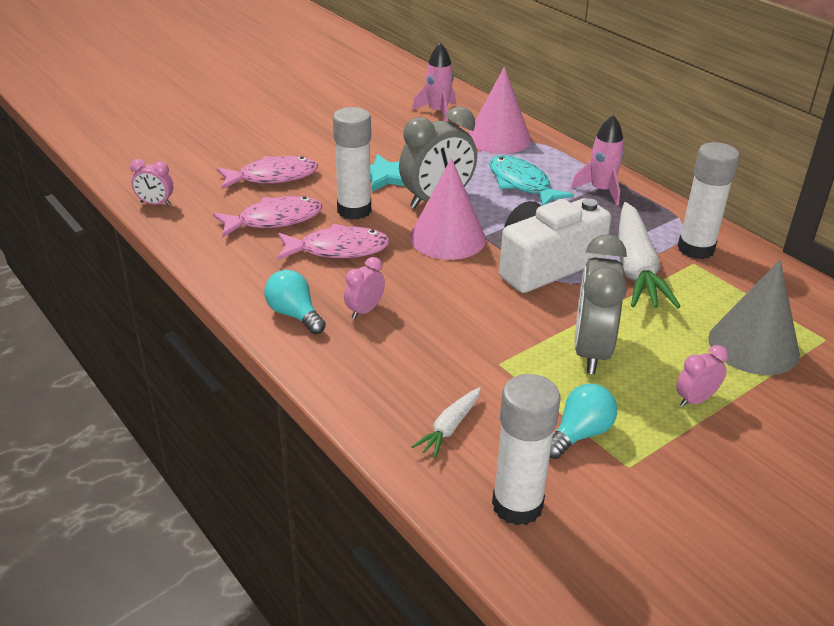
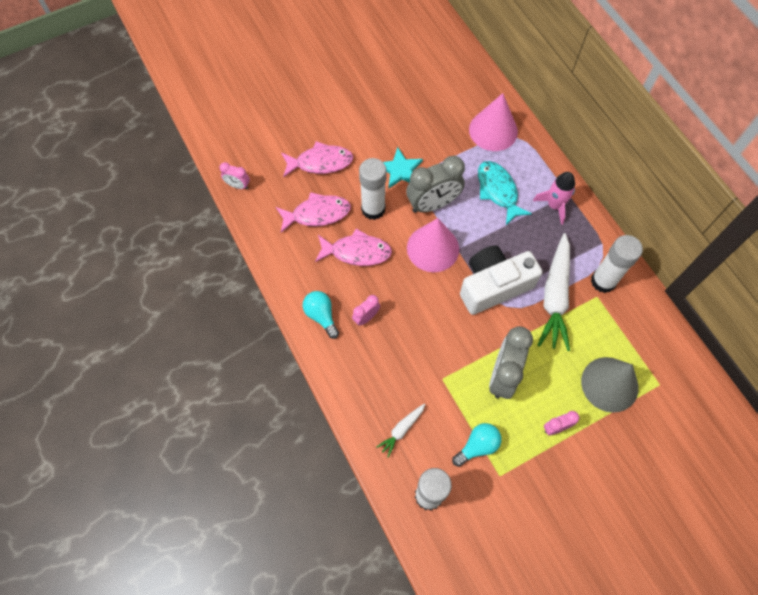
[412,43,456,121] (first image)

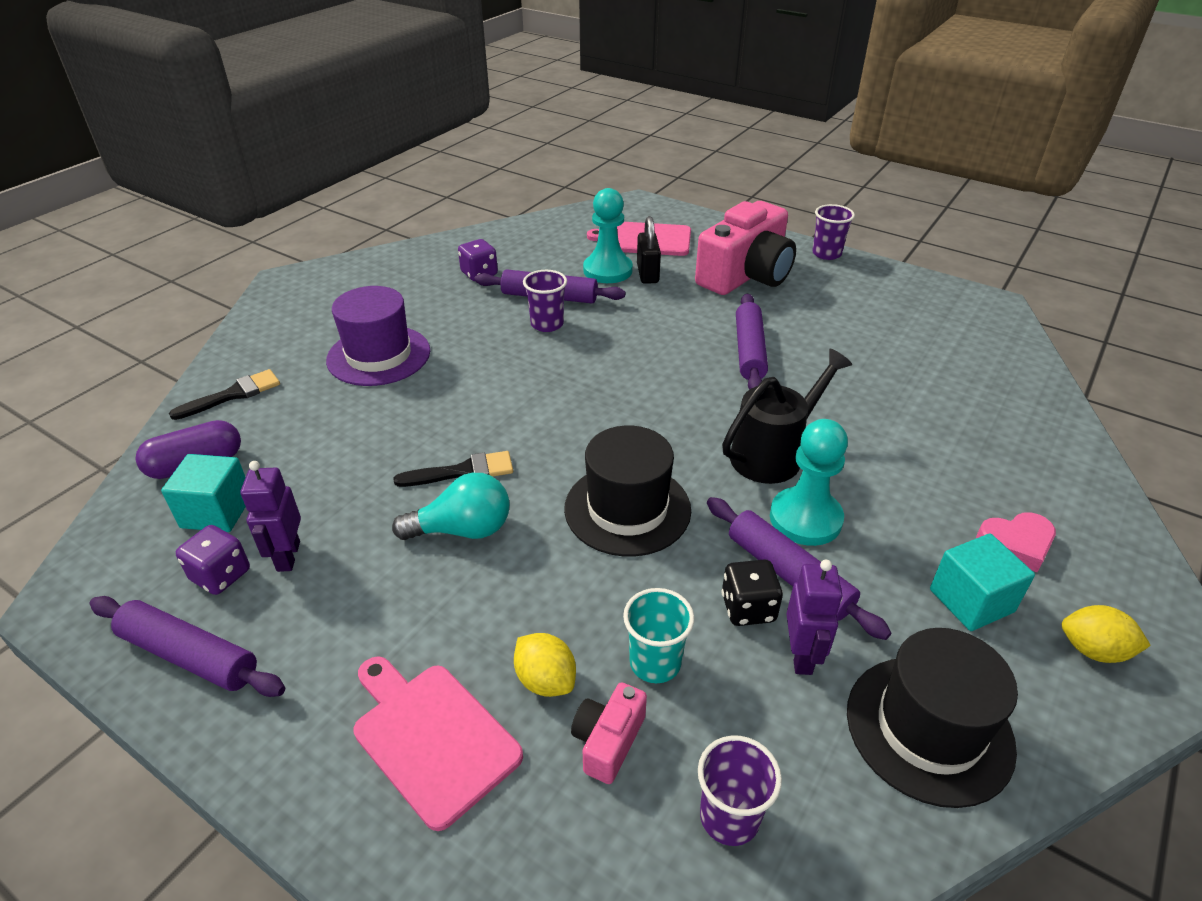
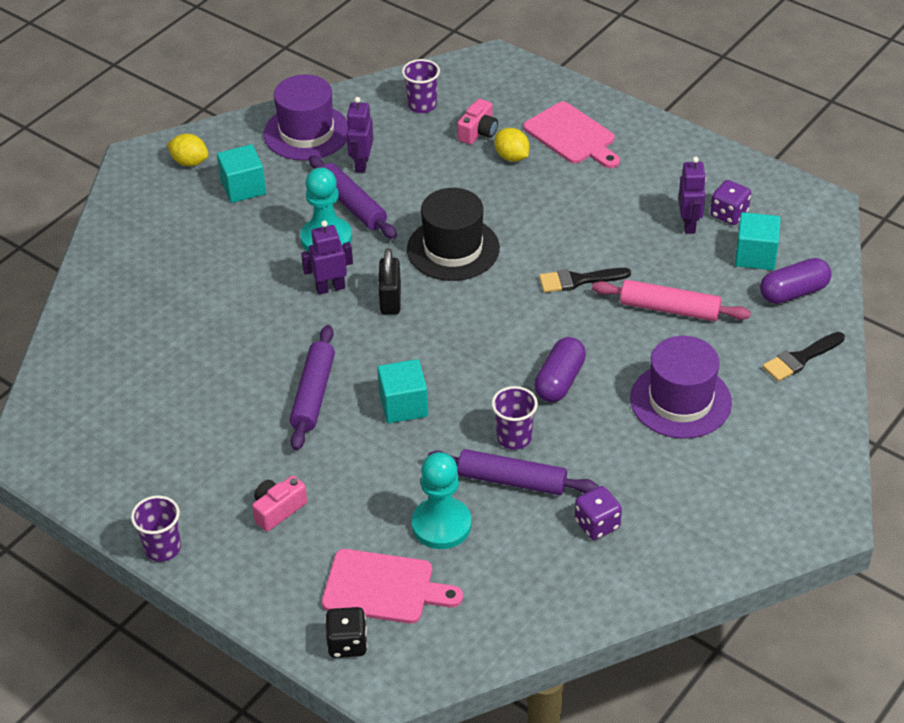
[252,475,307,532]
[379,248,401,314]
[301,220,353,295]
[392,473,510,540] (first image)
[976,513,1056,572] (first image)
[325,607,367,658]
[623,588,694,683] (first image)
[90,596,285,697] (first image)
[264,74,348,161]
[592,280,751,321]
[534,337,586,402]
[377,359,428,423]

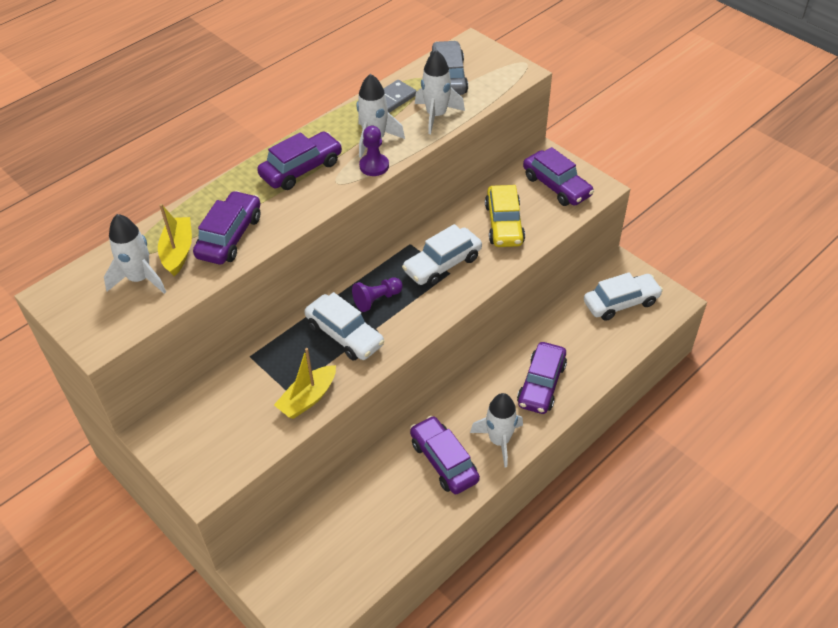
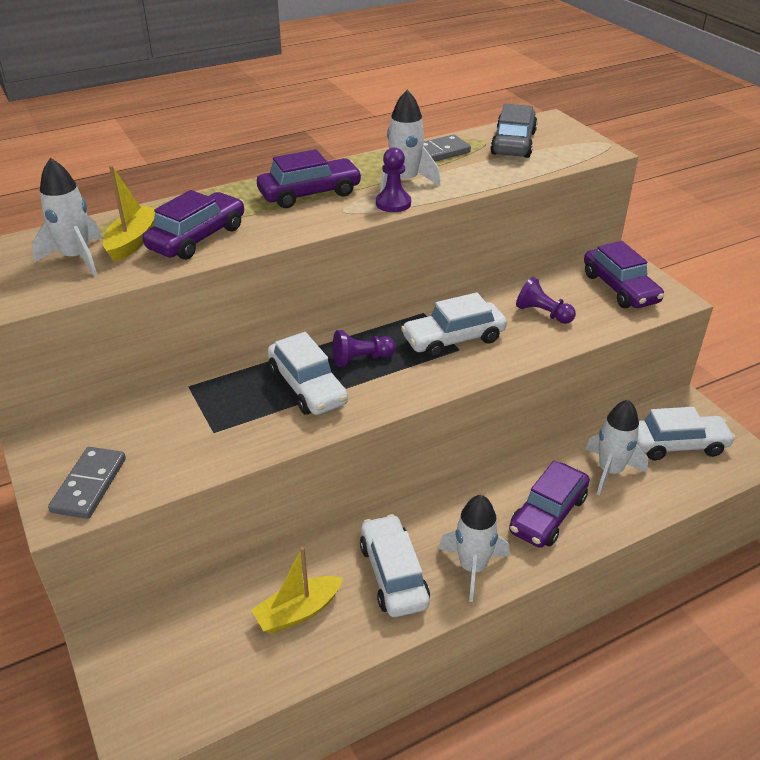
[585,400,648,495]
[516,277,576,324]
[251,547,343,634]
[360,514,430,617]
[48,447,126,519]

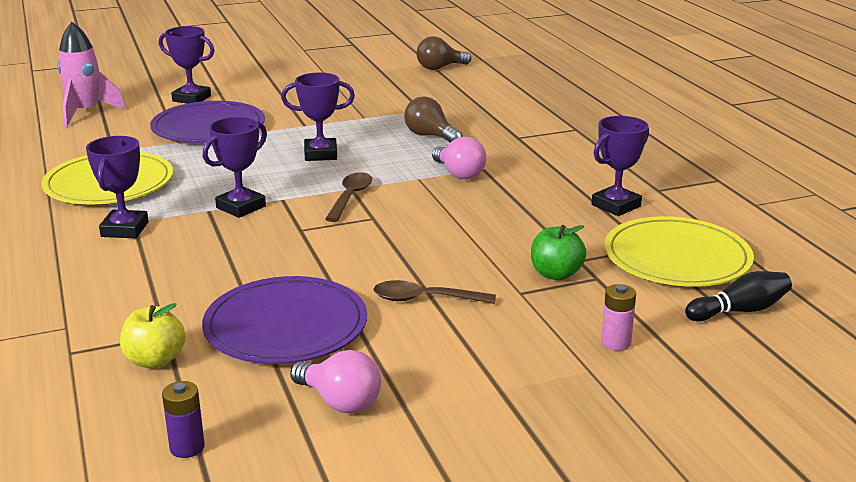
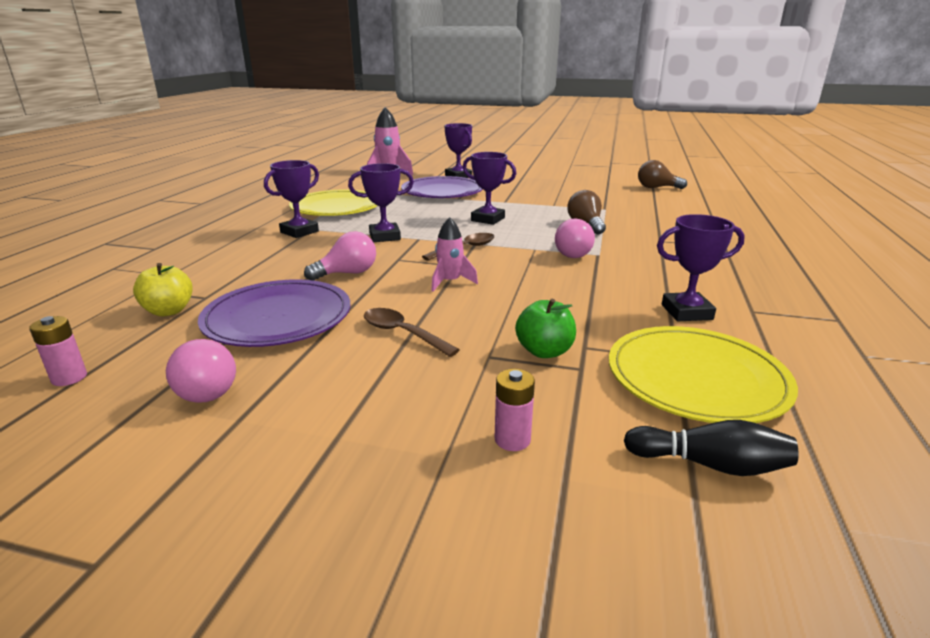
[29,316,87,386]
[431,217,478,292]
[304,231,376,281]

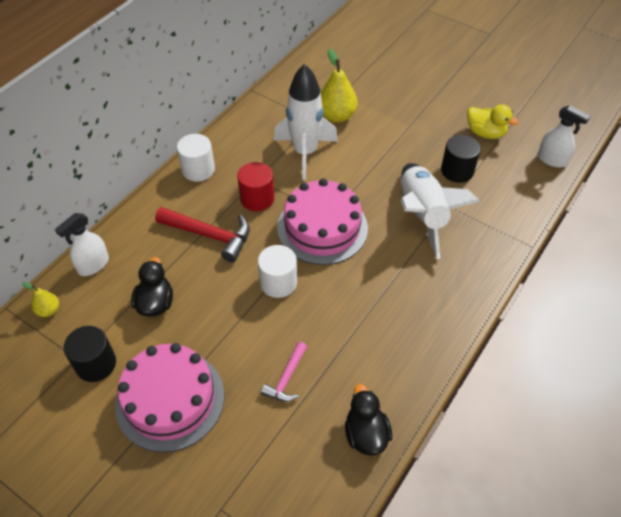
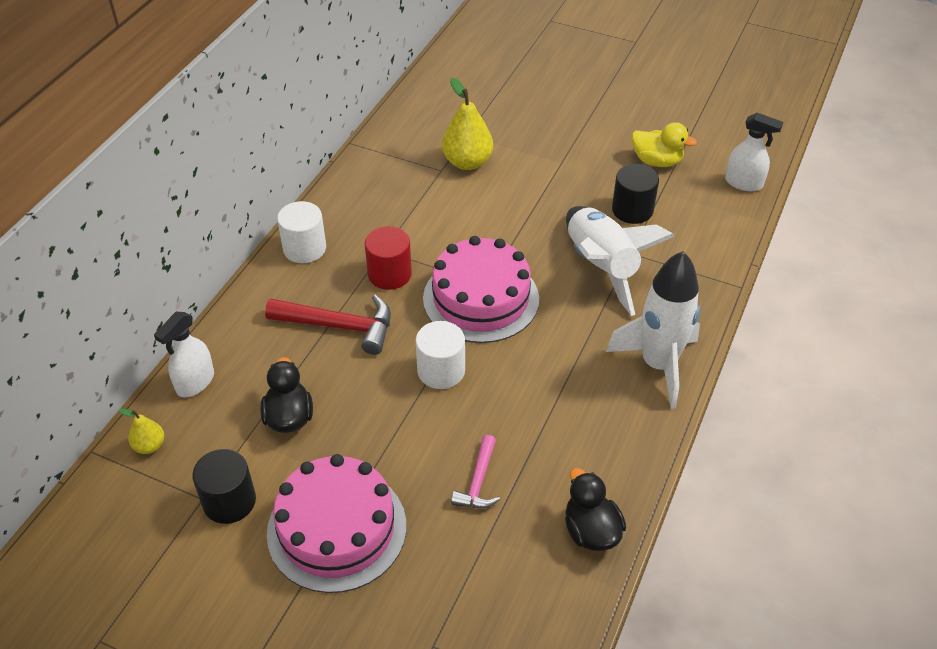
[606,251,700,409]

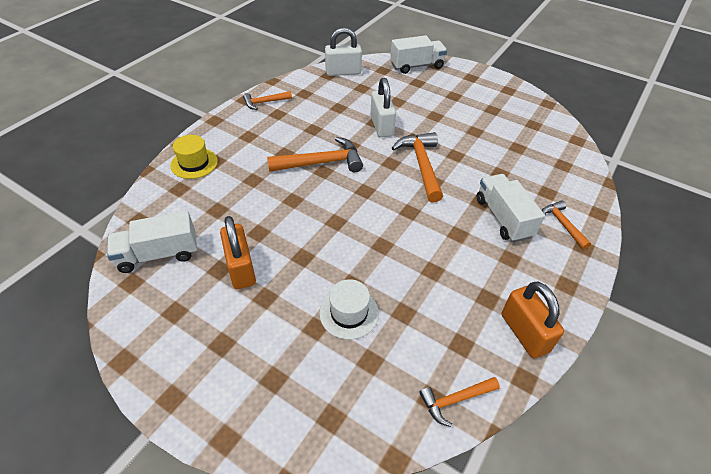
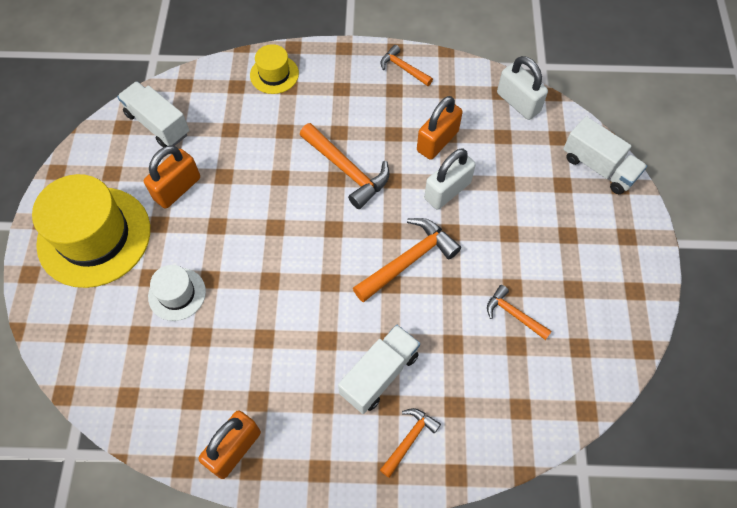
[487,285,552,340]
[417,96,463,160]
[32,174,150,288]

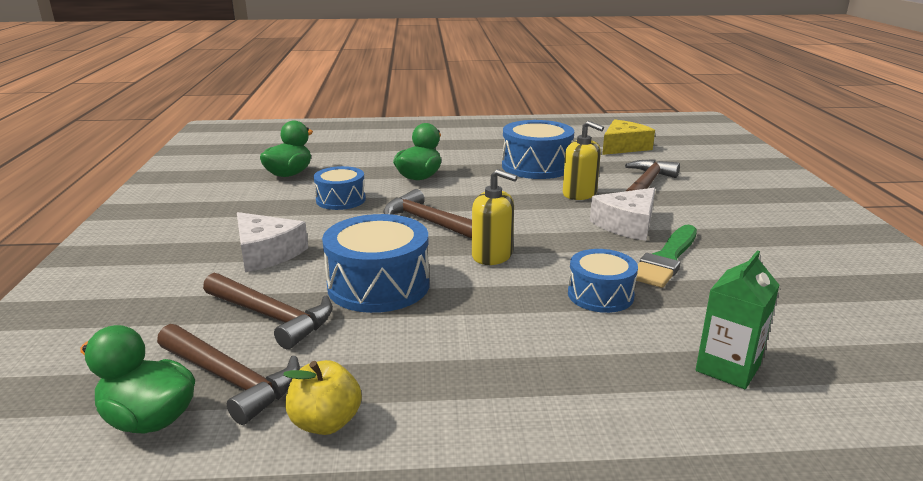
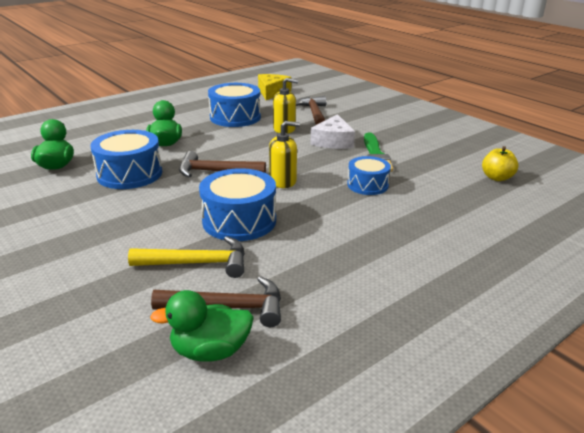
[90,130,162,189]
[237,212,308,272] (first image)
[696,250,779,389] (first image)
[128,236,245,278]
[482,146,518,181]

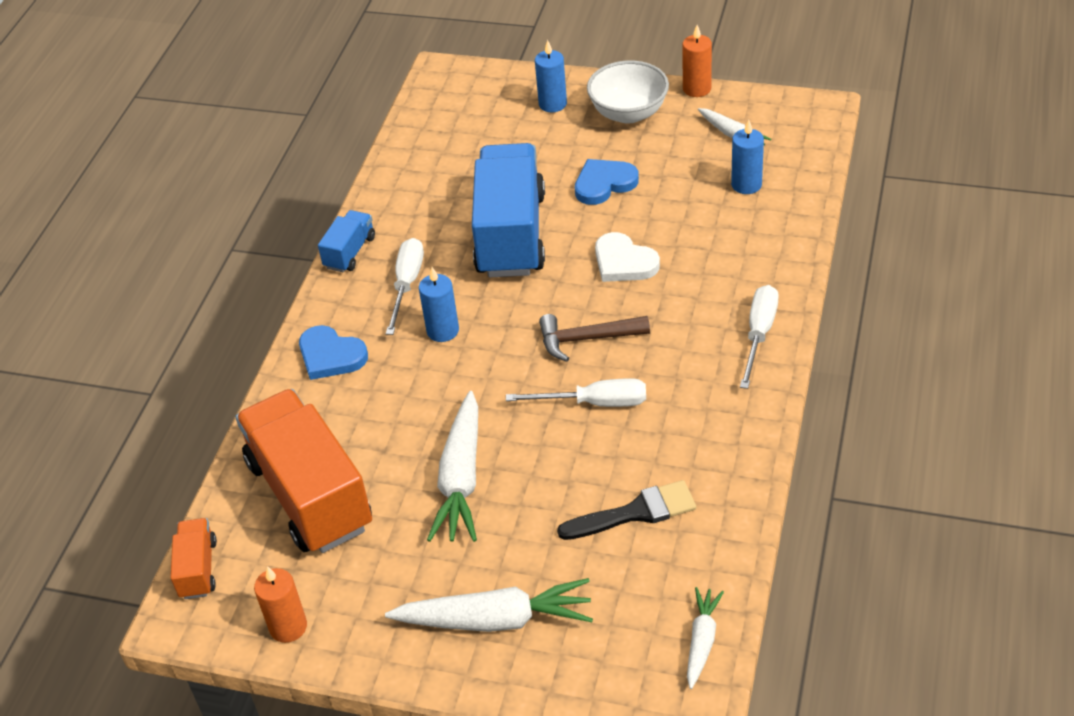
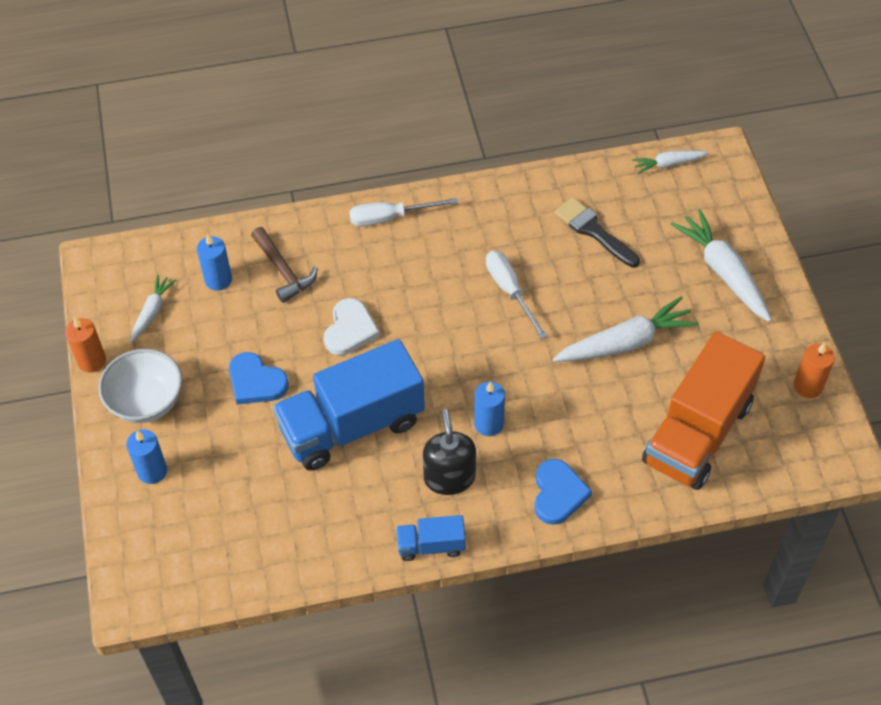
[423,409,476,495]
[251,227,318,303]
[171,518,217,599] (first image)

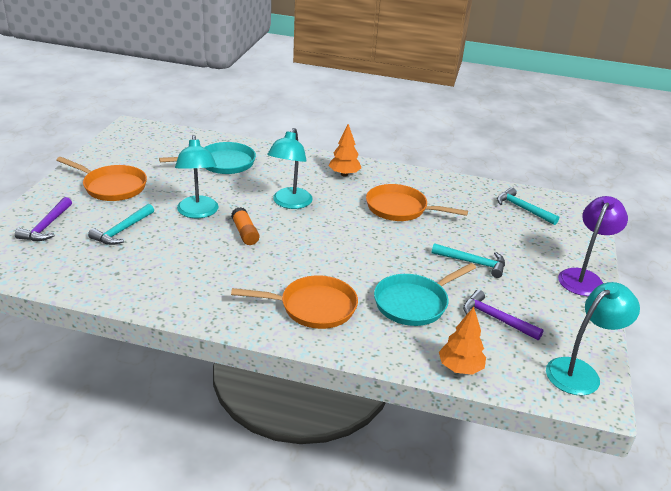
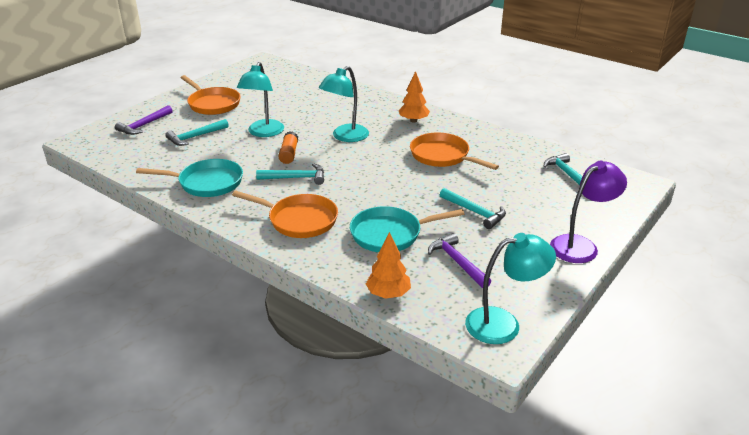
[136,159,243,197]
[256,163,324,185]

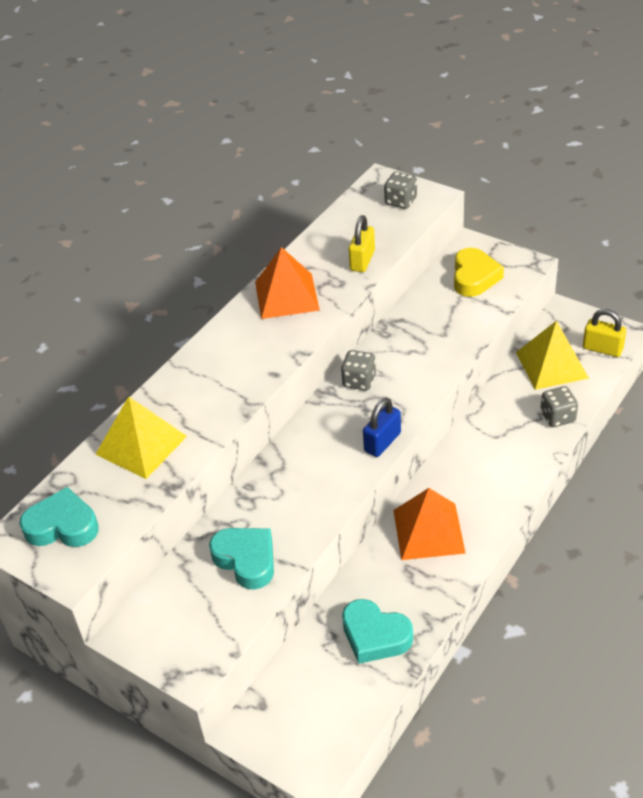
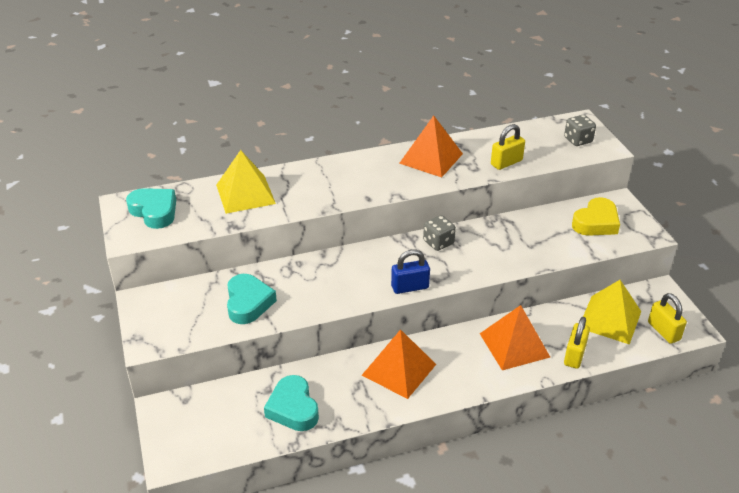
[564,317,590,369]
[480,305,550,370]

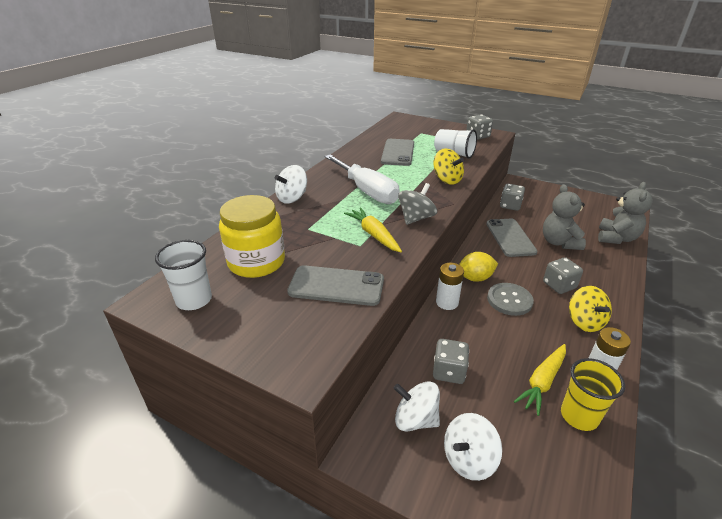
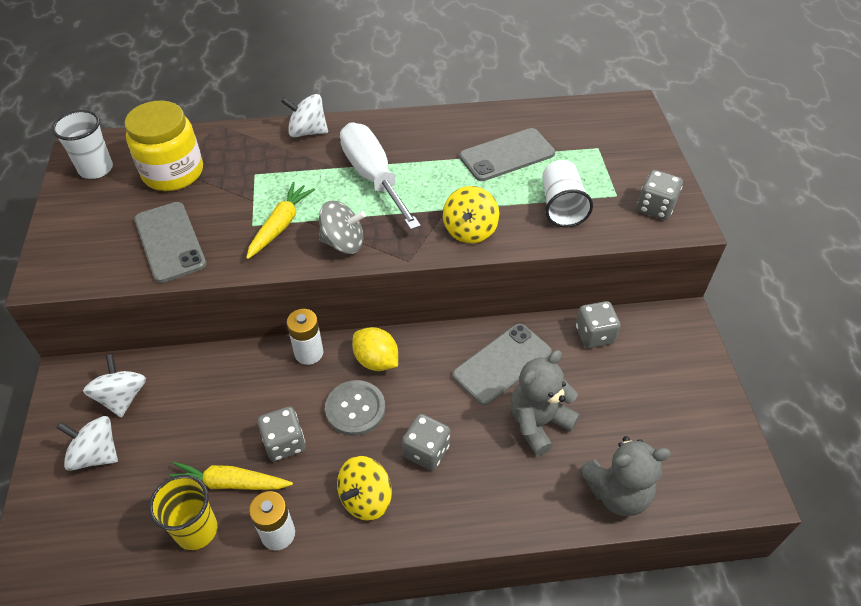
[340,122,421,230]
[258,407,305,462]

